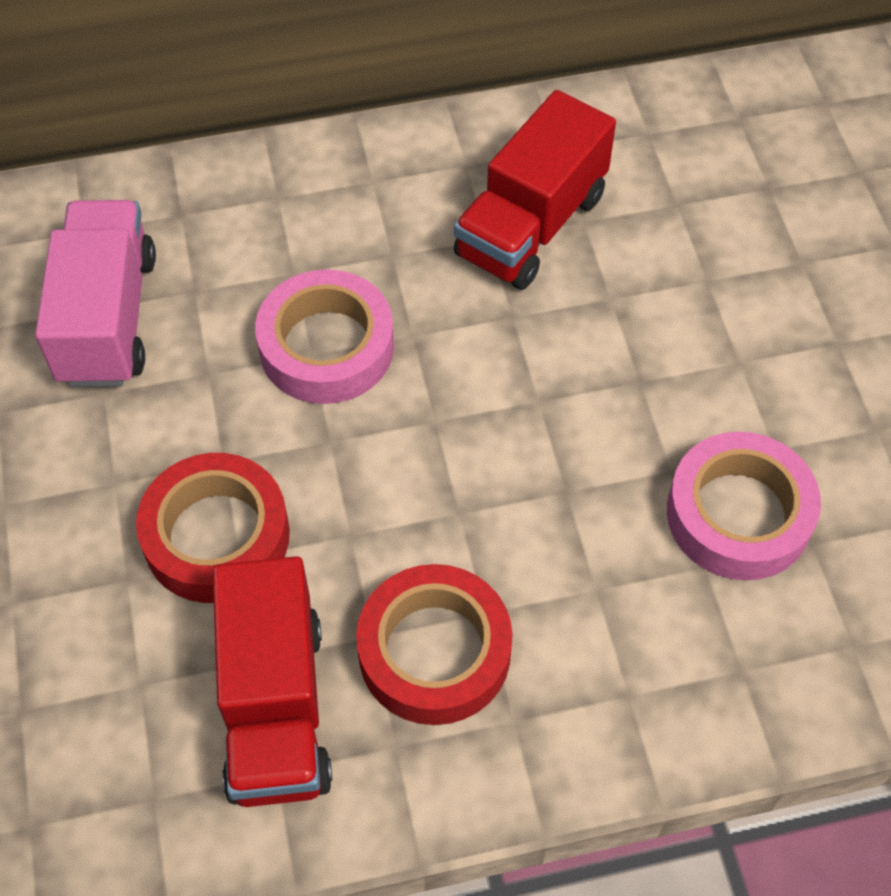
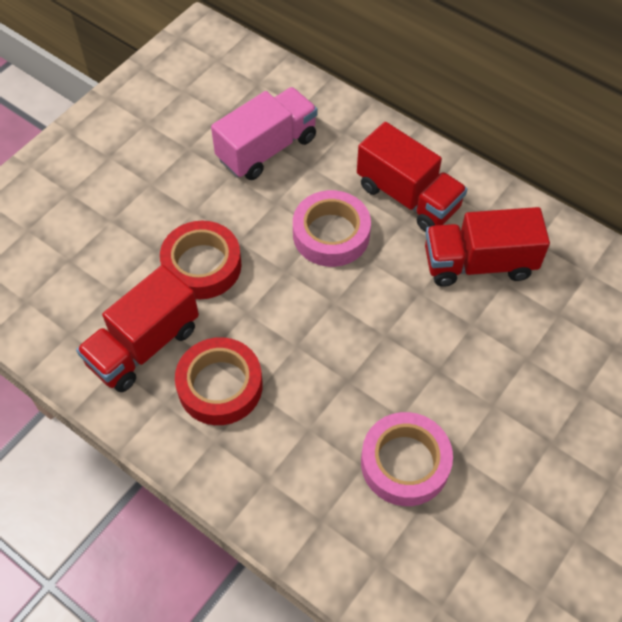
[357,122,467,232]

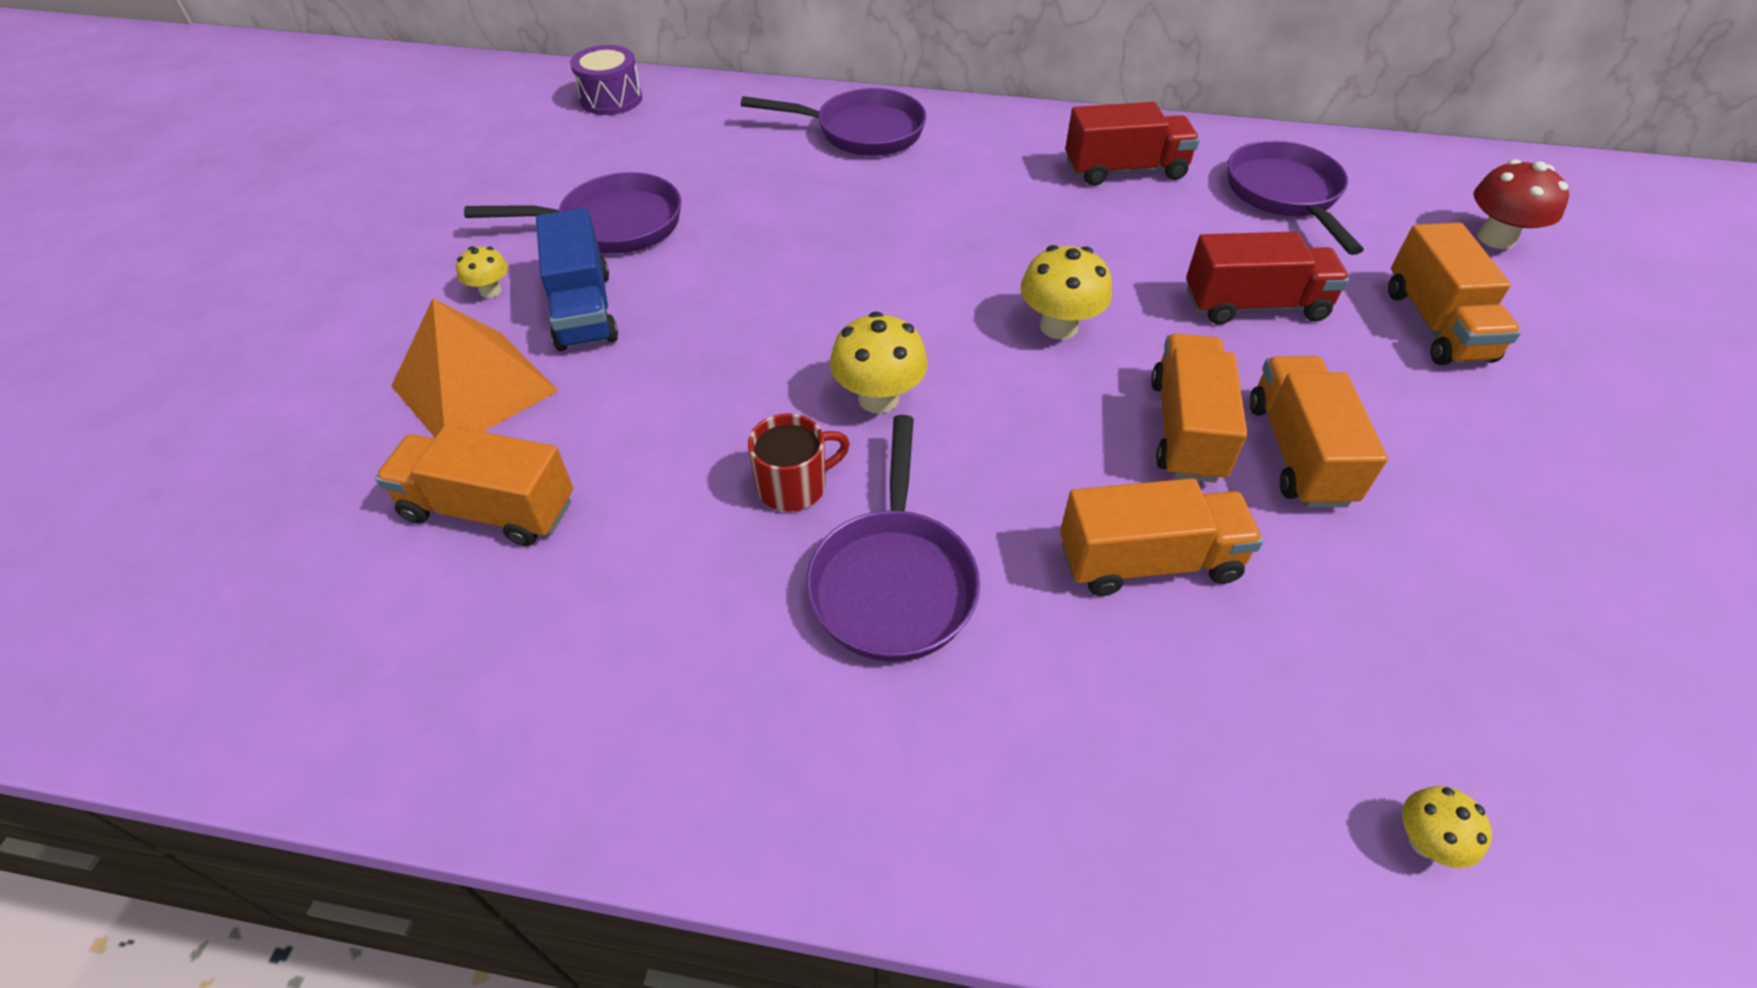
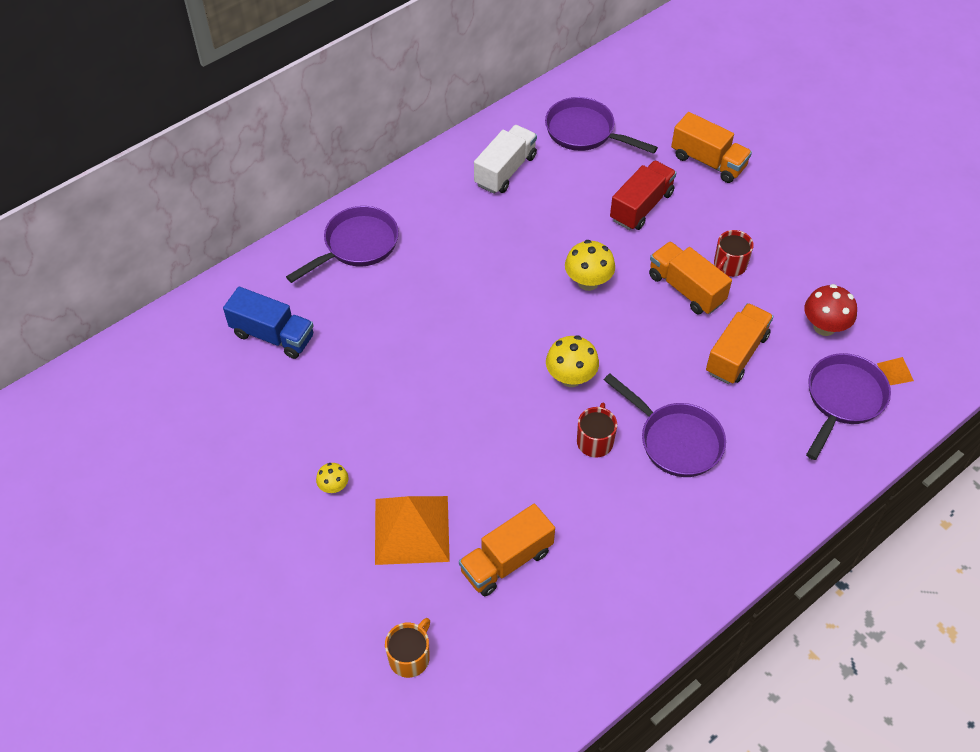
[570,45,642,115] (first image)
[474,125,537,194]
[804,284,857,336]
[806,353,891,460]
[223,287,313,359]
[714,230,754,277]
[877,357,914,385]
[385,618,430,678]

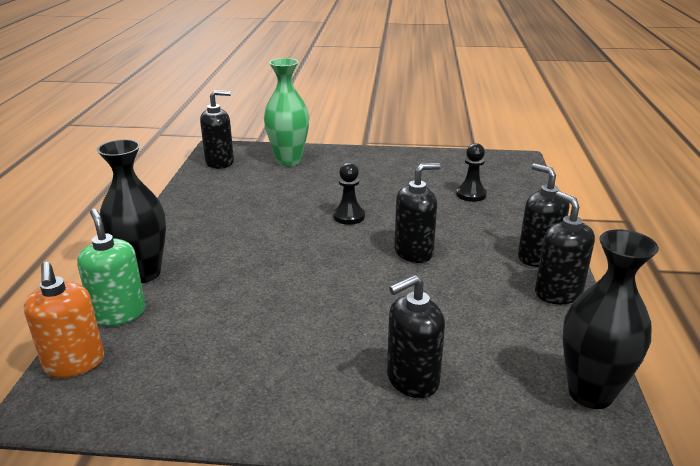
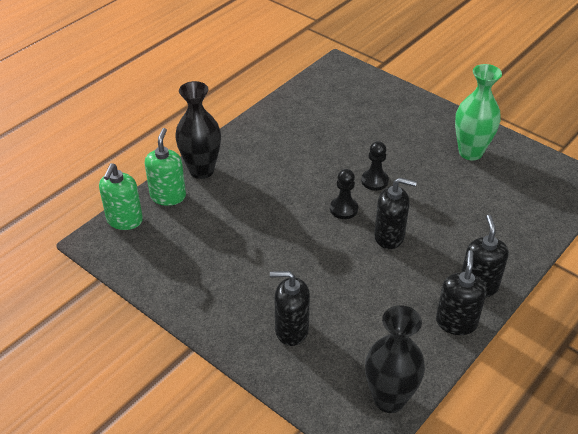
[455,64,502,160]
[200,90,234,169] (first image)
[330,169,358,219]
[99,163,143,230]

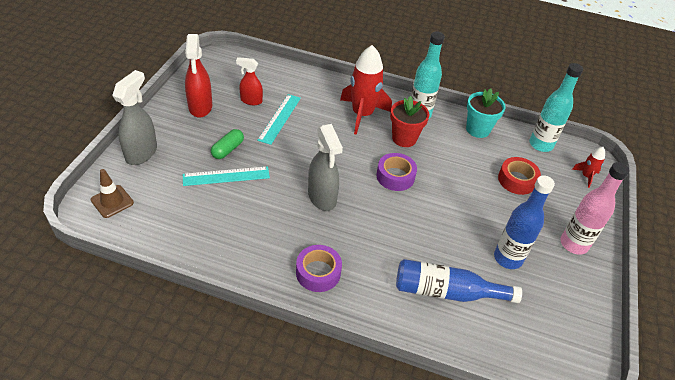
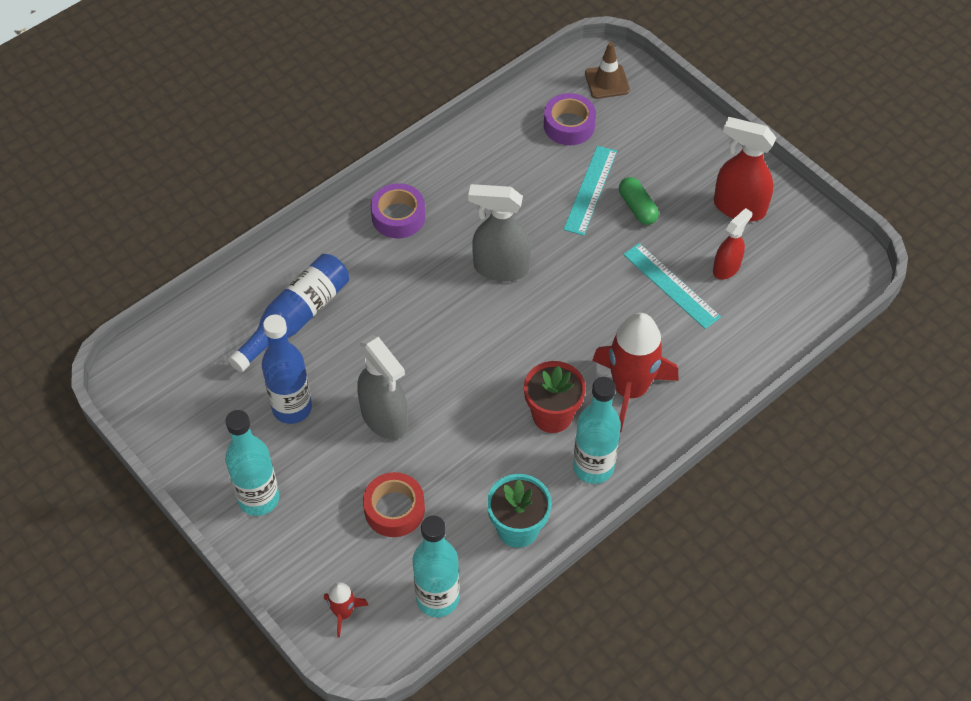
[357,335,408,440]
[544,93,596,145]
[225,410,279,516]

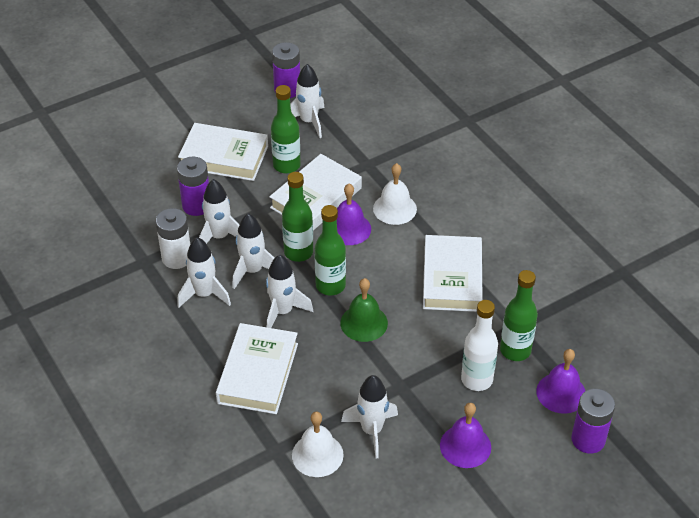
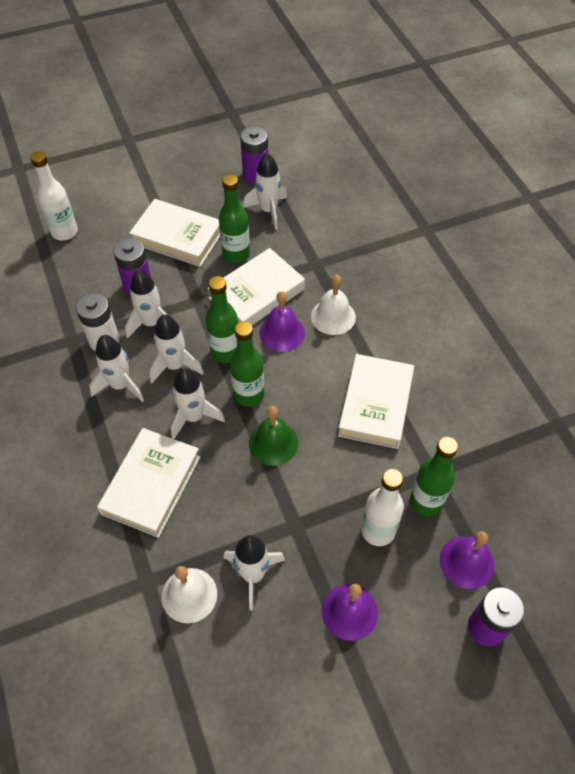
[30,151,78,241]

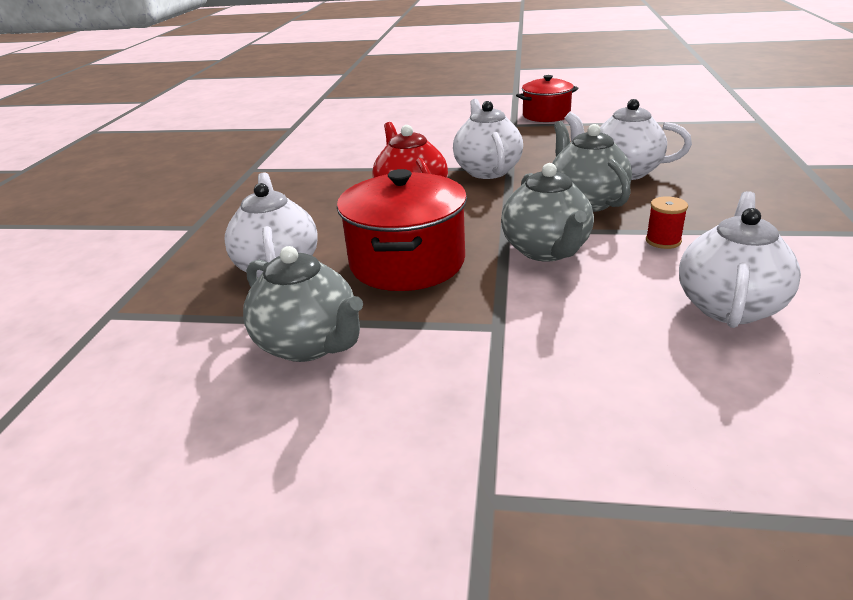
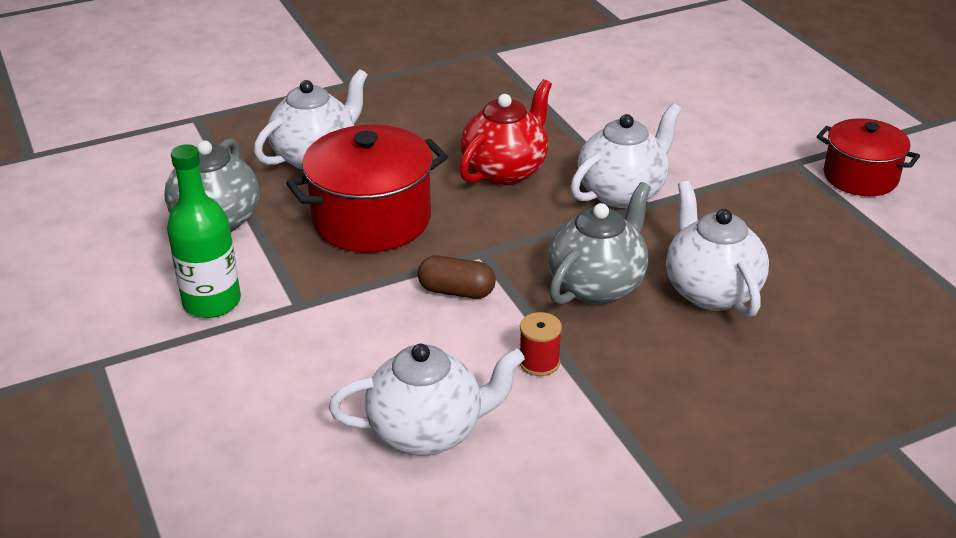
[418,256,496,299]
[167,144,241,318]

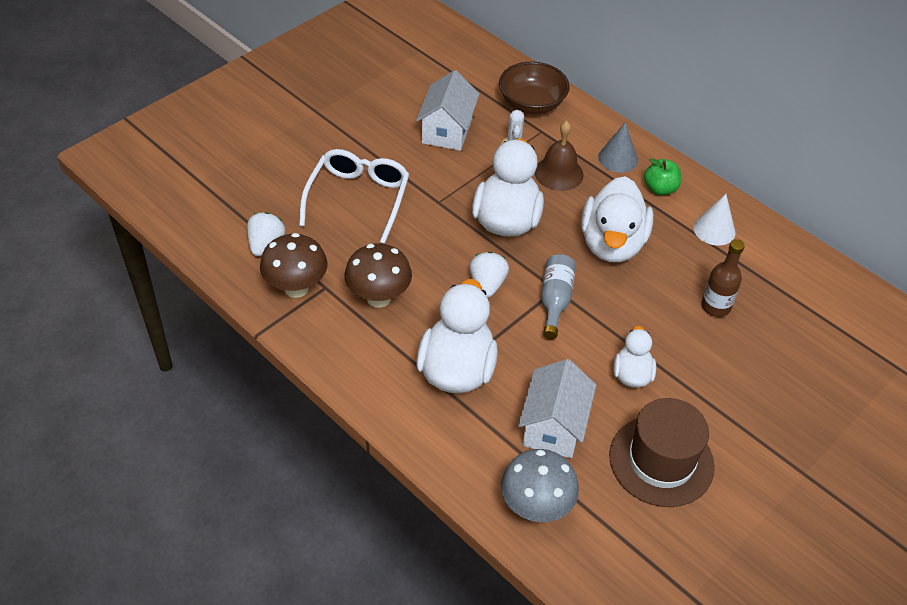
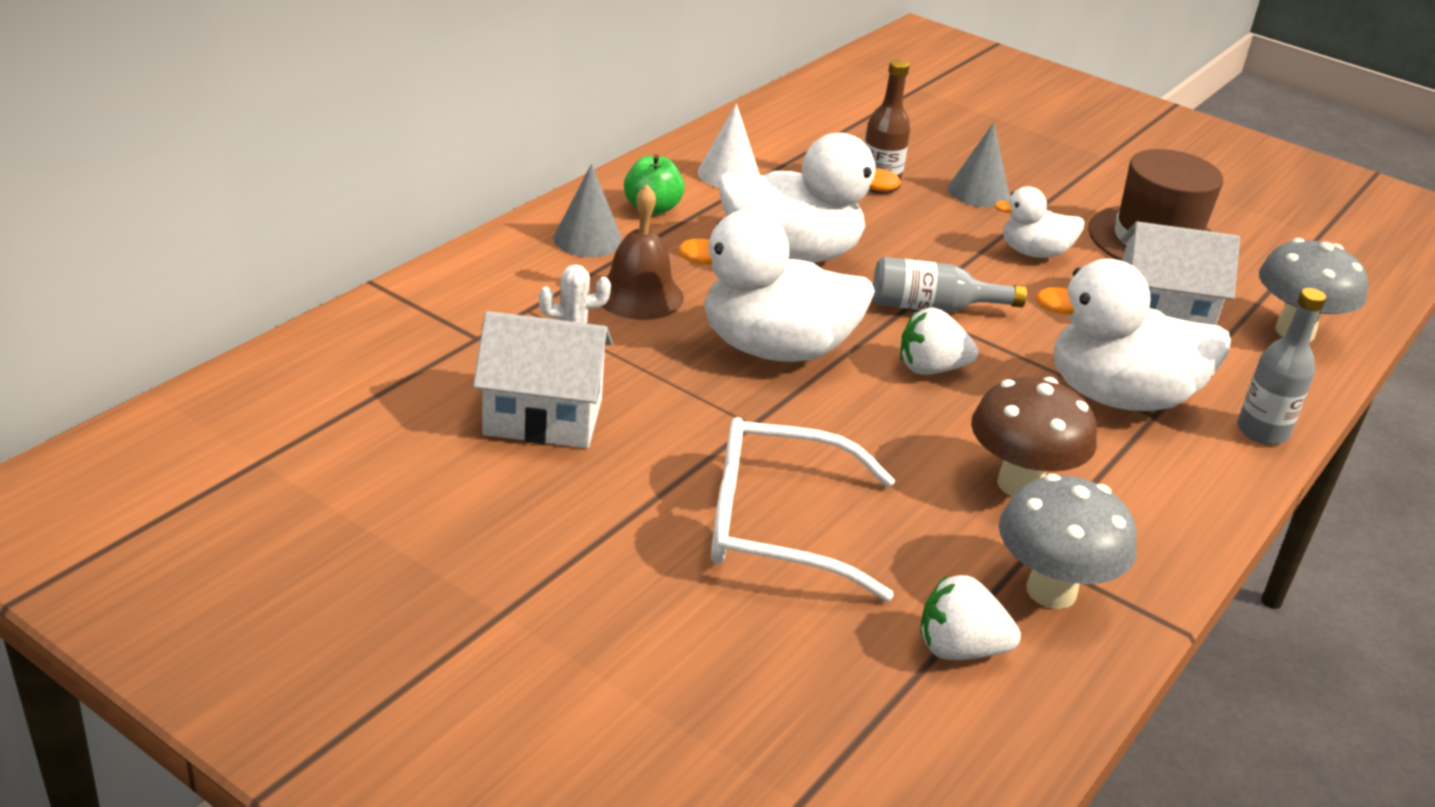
[499,62,570,114] (first image)
[999,474,1137,609]
[948,123,1010,207]
[1238,288,1326,445]

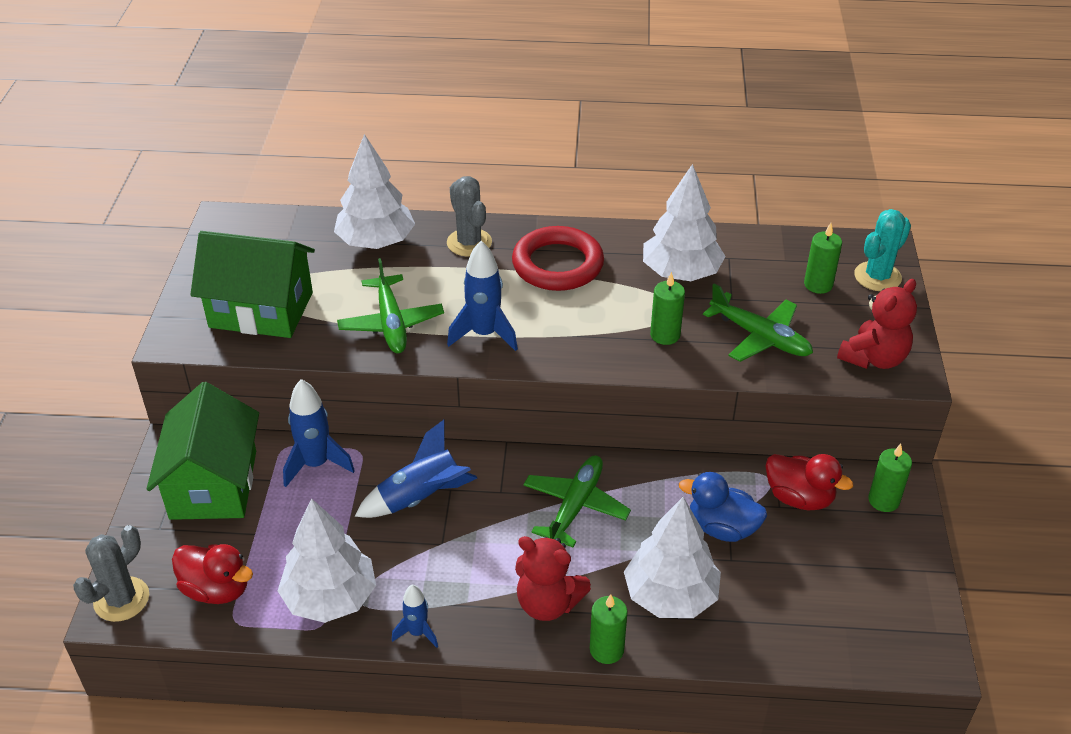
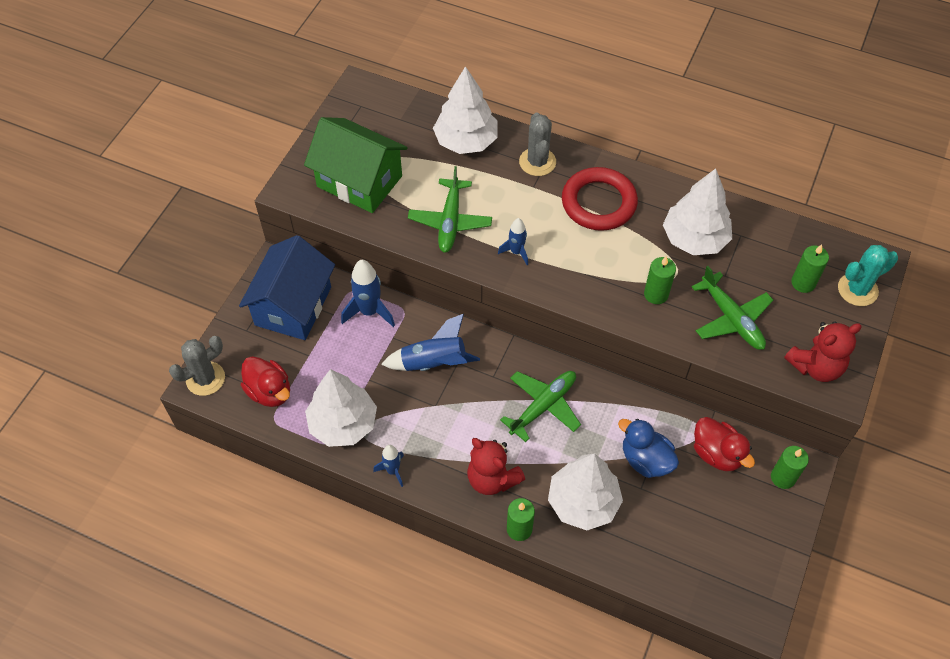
[498,218,528,265]
[239,235,335,340]

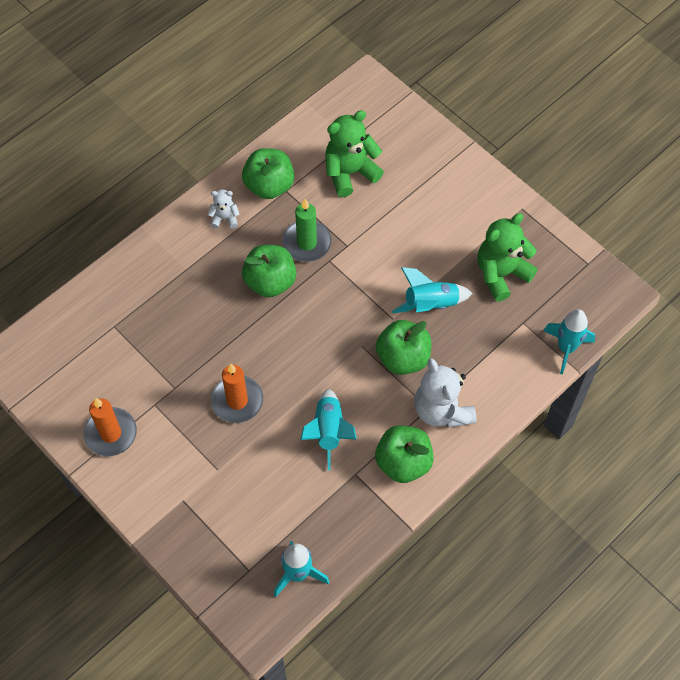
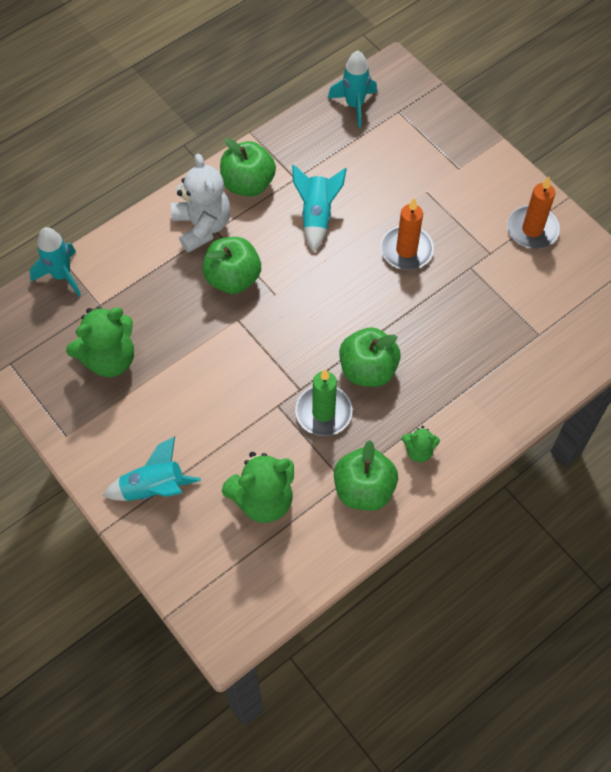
[402,426,440,462]
[103,437,201,501]

